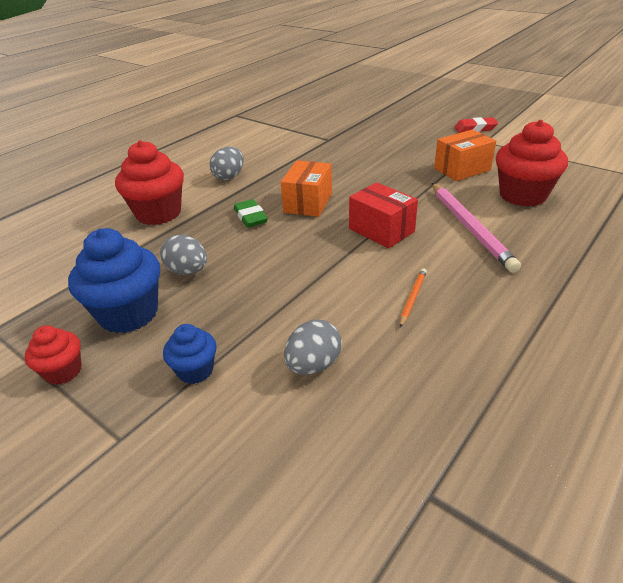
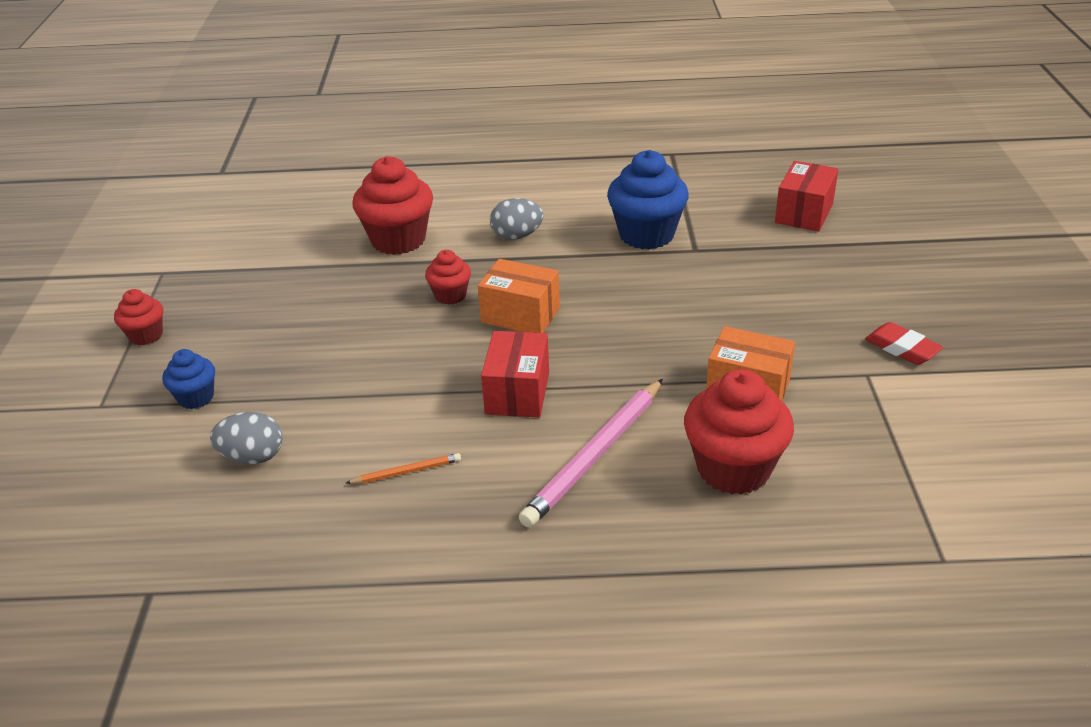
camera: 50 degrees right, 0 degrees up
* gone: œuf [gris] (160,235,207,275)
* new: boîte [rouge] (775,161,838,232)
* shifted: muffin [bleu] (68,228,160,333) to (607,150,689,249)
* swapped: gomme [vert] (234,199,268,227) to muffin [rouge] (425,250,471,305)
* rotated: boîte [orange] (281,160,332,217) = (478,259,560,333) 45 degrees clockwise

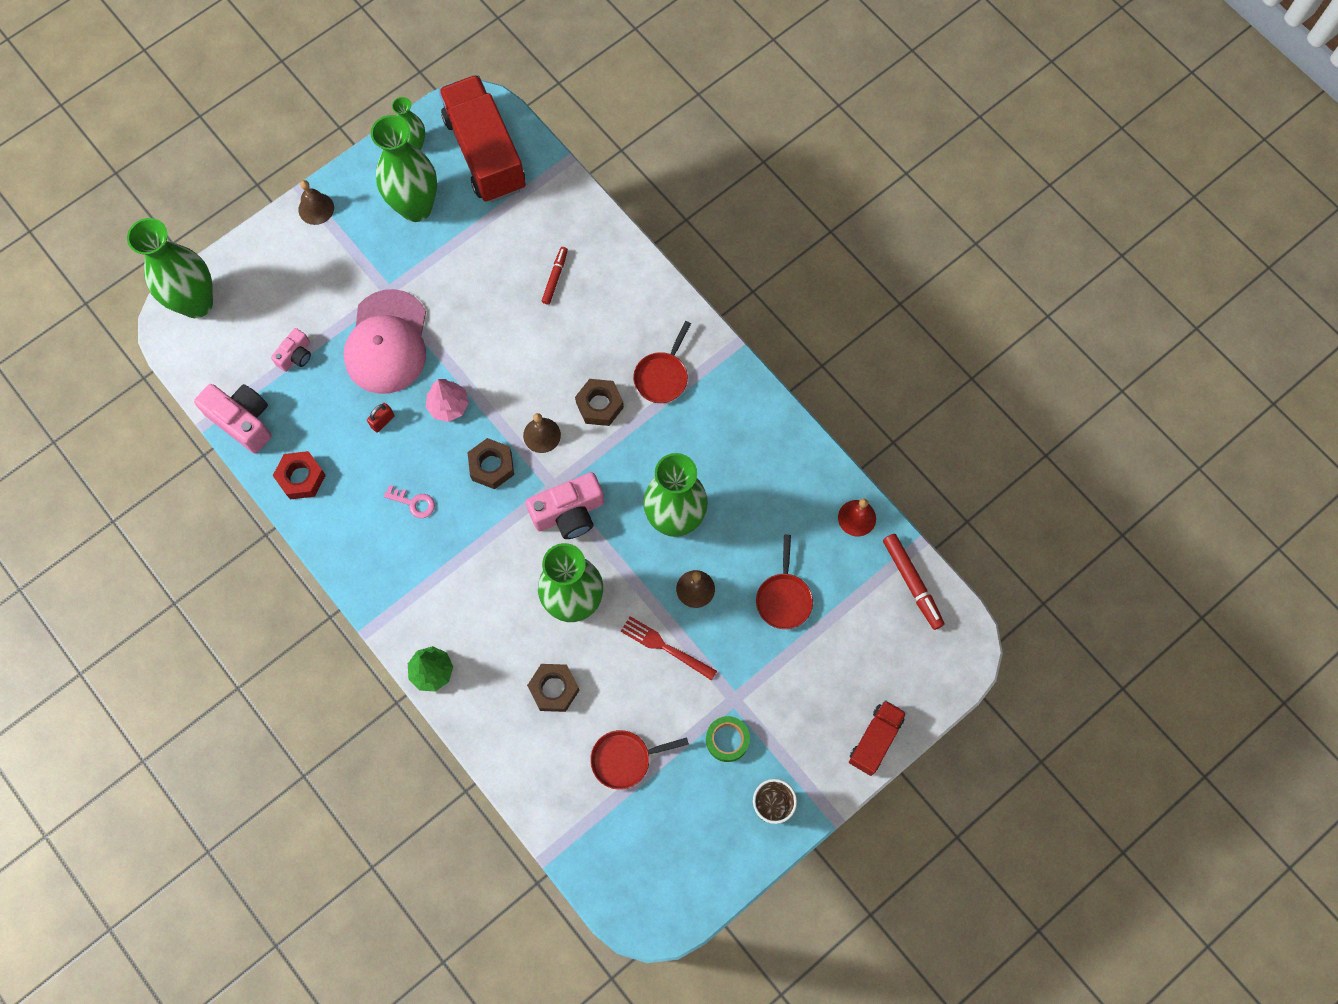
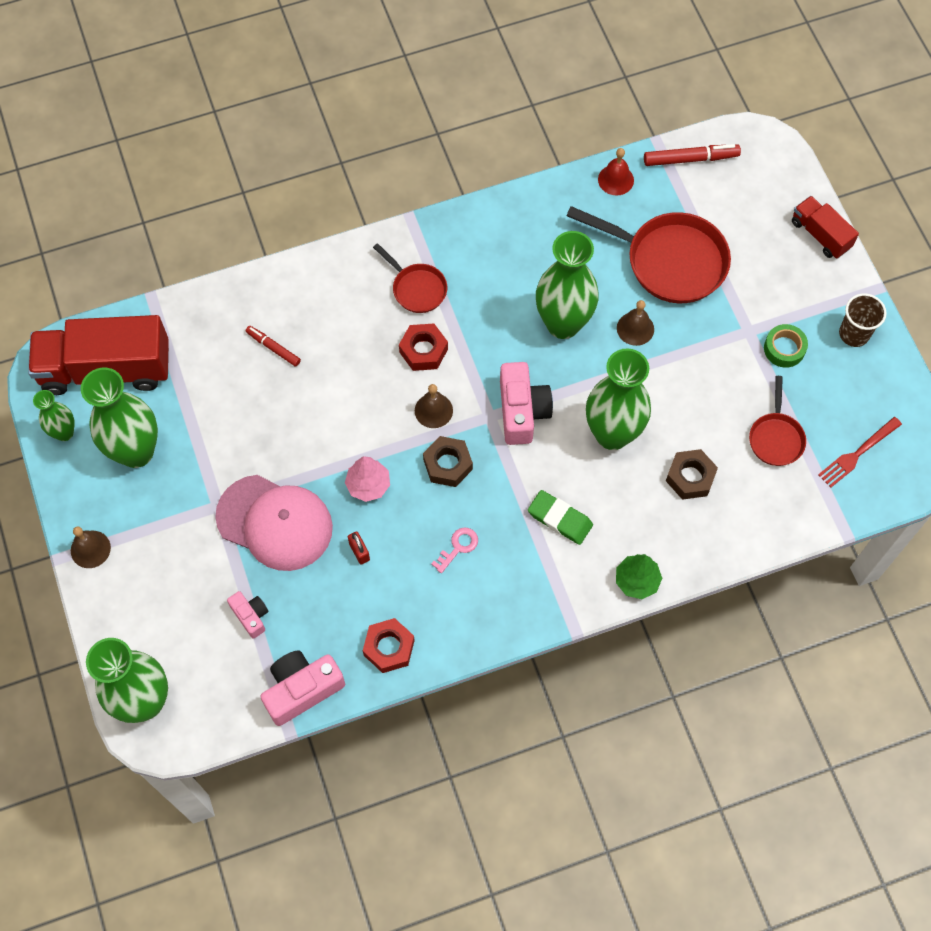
camera: 70 degrees left, 5 degrees down
* new: gomme [vert] (528,490,593,545)
* shifted: fourchette [rouge] (620,616,717,681) to (818,417,902,488)
* repainted: écrou [marron] (575,379,624,426) to écrou [rouge] (399,324,448,371)
* scaled: poêle [rouge] (756,535,813,629) = (567,206,731,303) x1.86

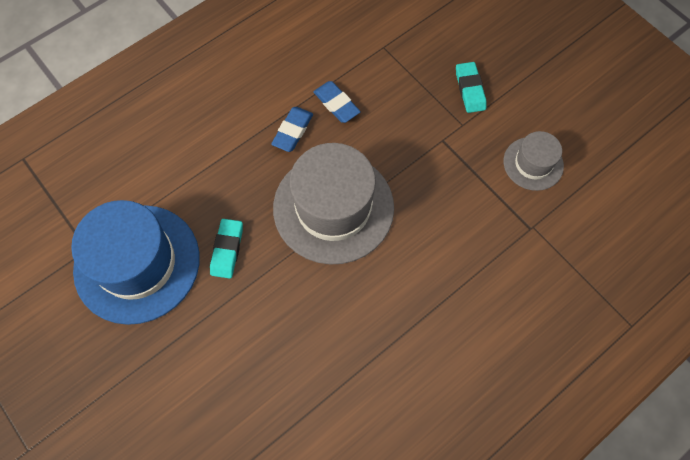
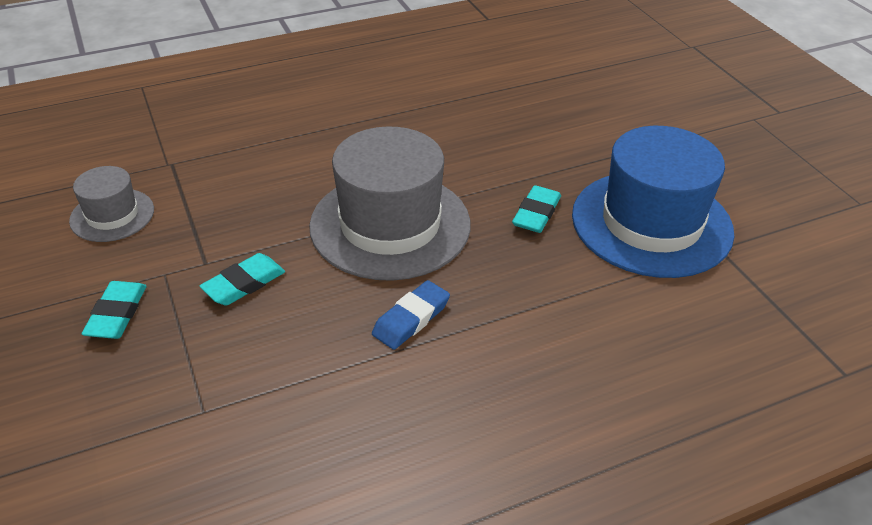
camera: 165 degrees left, 25 degrees down
* gone: gomme [bleu] (313,81,361,123)
* new: gomme [turquoise] (200,253,285,306)

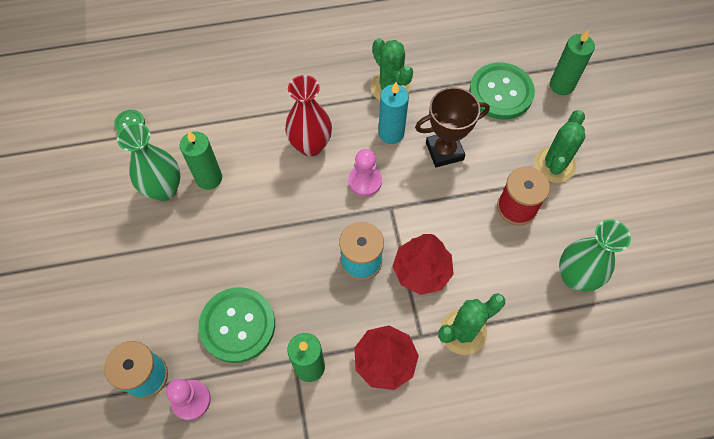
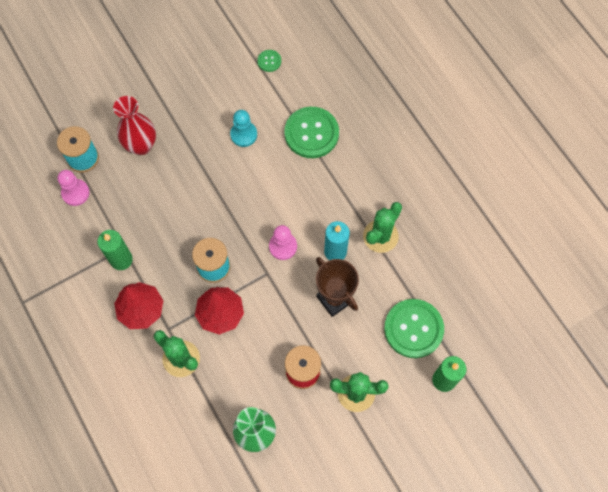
camera: 70 degrees right, 5 degrees up
* gone: vase [vert] (117,123,181,201)
* shifted: bouton [vert] (198,287,275,363) to (284,107,339,158)
* shifted: vase [rouge] (285,75,332,157) to (113,96,156,155)
* swapped: bougie [vert] (180,131,222,190) to pion [turquoise] (230,110,257,147)

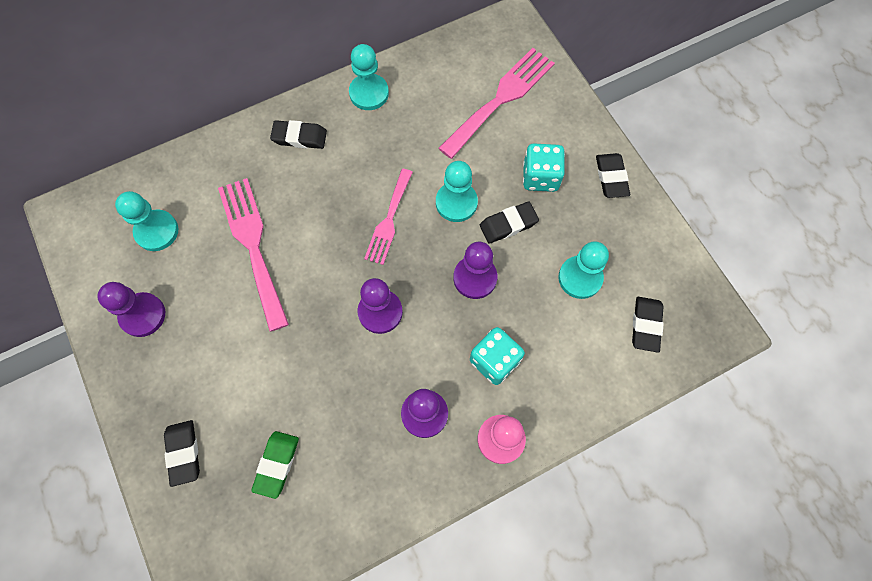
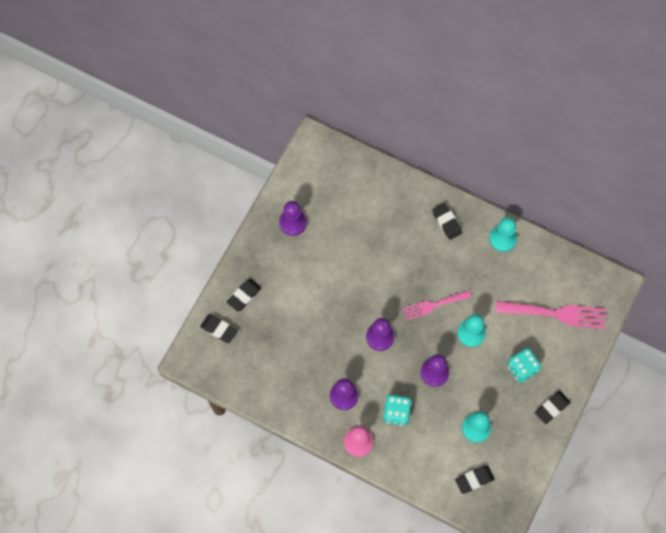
camera: 55 degrees right, 0 degrees up
* gone: pion [turquoise] (115,191,178,251)
* gone: fourchette [rose] (218,178,289,332)
* gone: gomme [vert] (251,431,299,499)
* shifted: gomme [noir] (480,202,539,244) to (200,314,238,343)

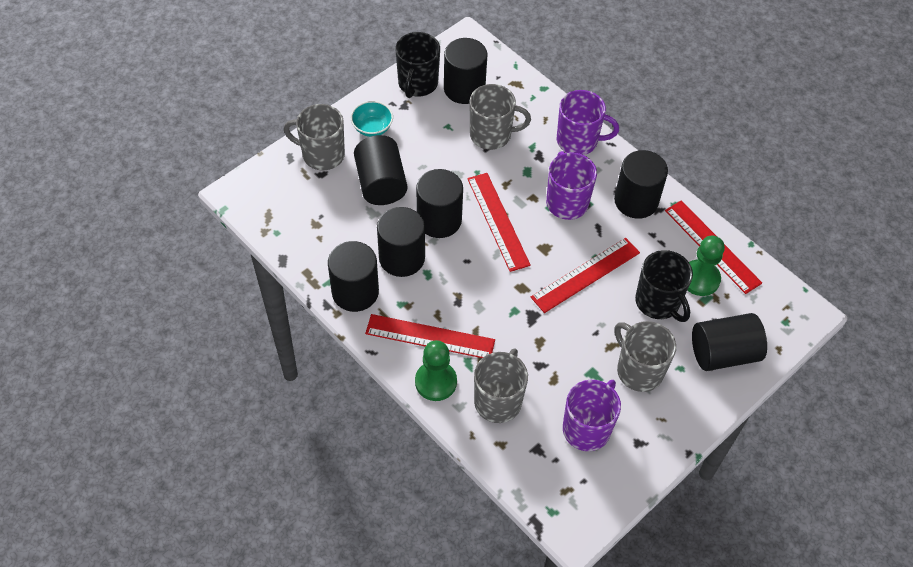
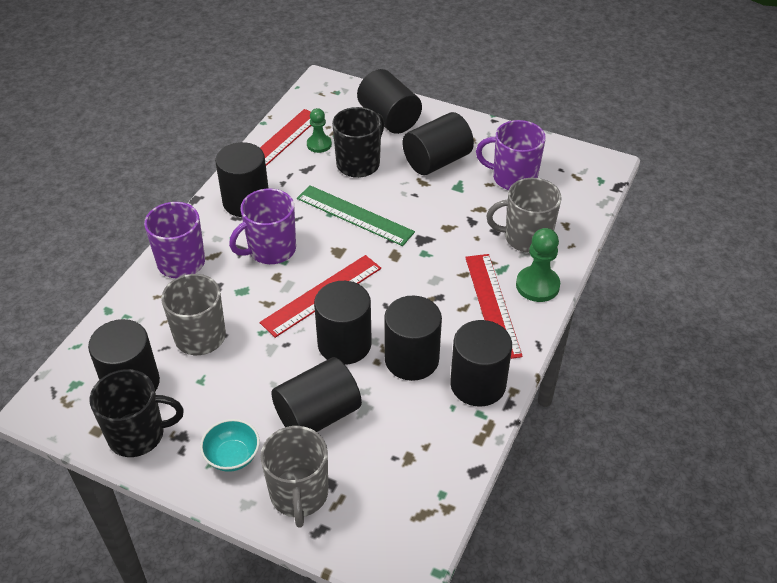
camera: 110 degrees left, 10 degrees down
* swapped: tasse [gris] (614,321,676,392) to cylindre [noir] (403,112,474,175)
* repainted: règle [rouge] (531,238,640,313) to règle [vert] (297,185,415,246)
* scaled: pion [vert] (687,236,725,296) = (307,108,332,153) x0.66

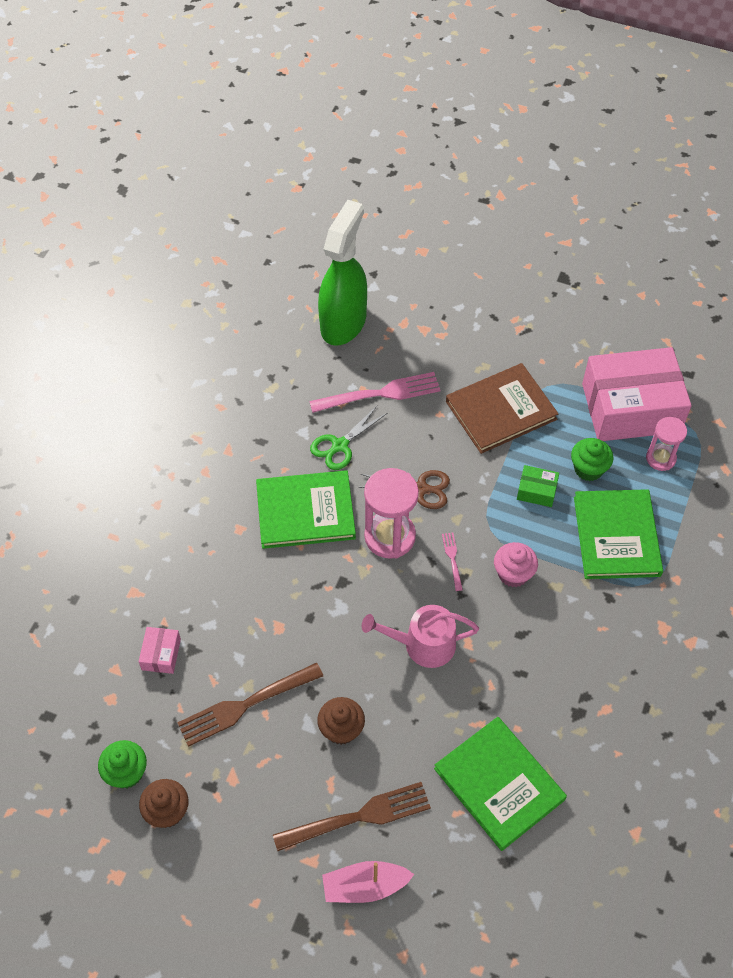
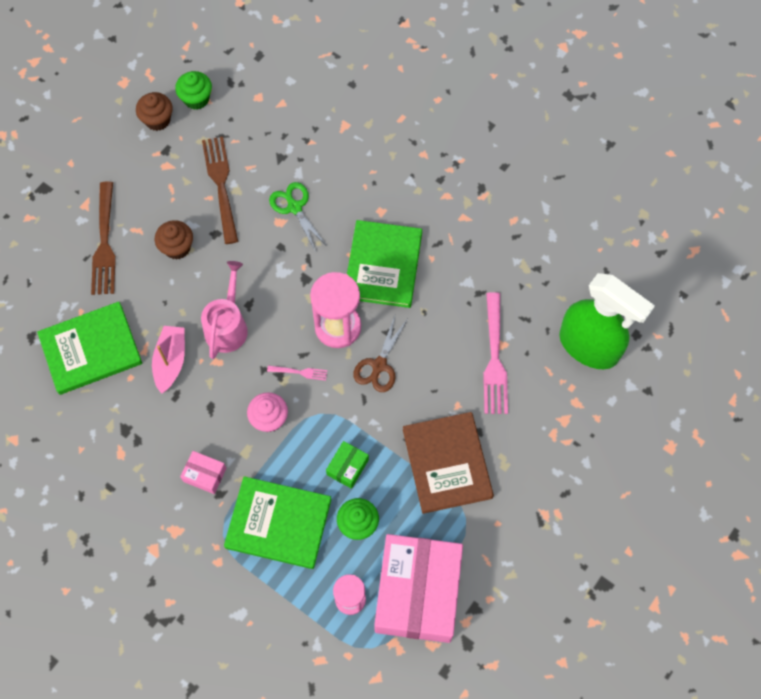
camera: 105 degrees right, 10 degrees up
* shifted: boîte [rose] (138,627,181,674) to (180,451,226,494)
* shifted: ciseaux [vert] (310,406,387,470) to (269,182,328,252)
* shifted: bateau [rose] (322,861,414,903) to (152,326,185,394)

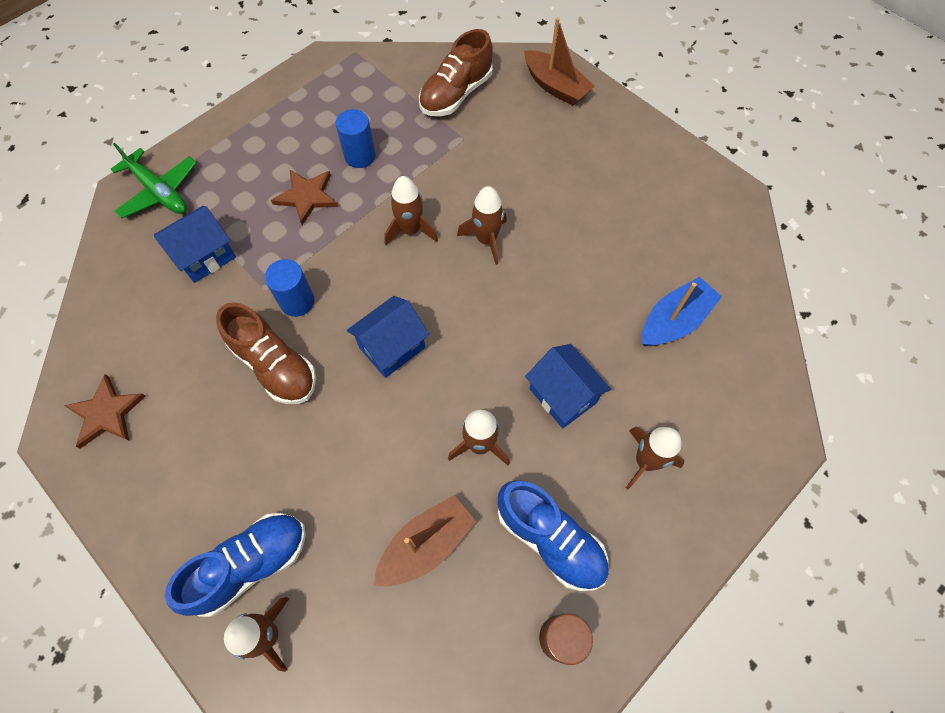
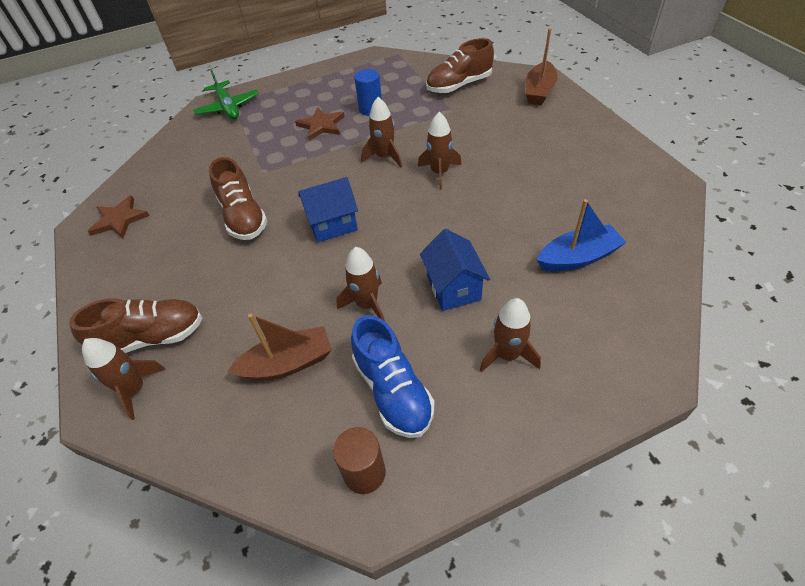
camera: 25 degrees right, 15 degrees down
* gone: maison [bleu] (154,206,236,283)
* gone: cylindre [bleu] (265,259,315,317)
* repainted: chaussure [bleu] (165,513,306,617) to chaussure [marron] (69,298,202,353)
* rotated: bateau [marron] (524,17,595,106) = (525,28,558,105) 45 degrees clockwise

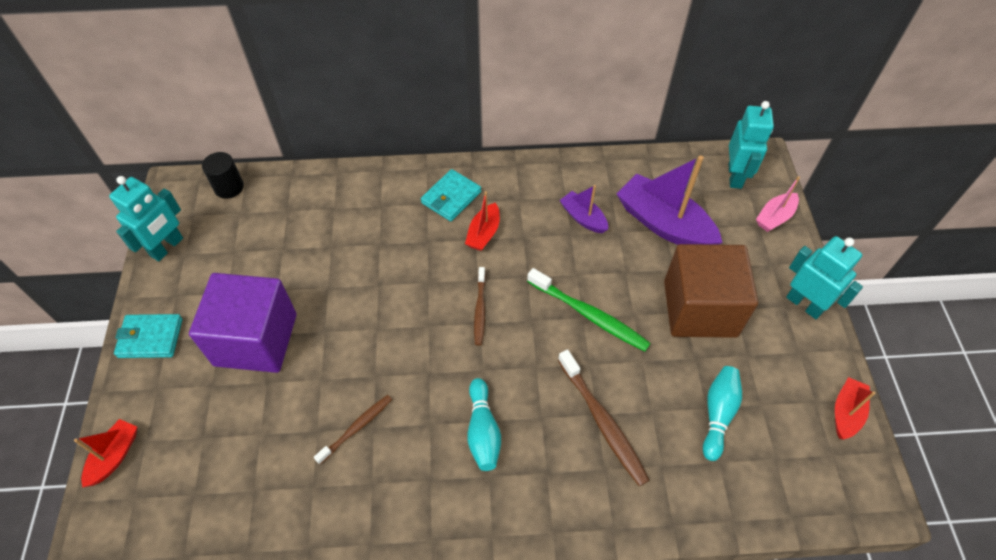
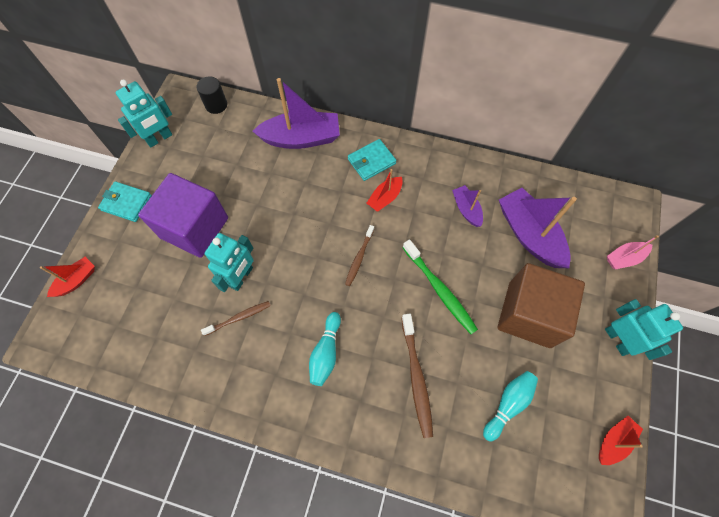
camera: 20 degrees right, 10 degrees up
* new: bateau [violet] (253,78,340,149)
* shifted: robot [turquoise] (729,101,774,189) to (205,233,254,292)

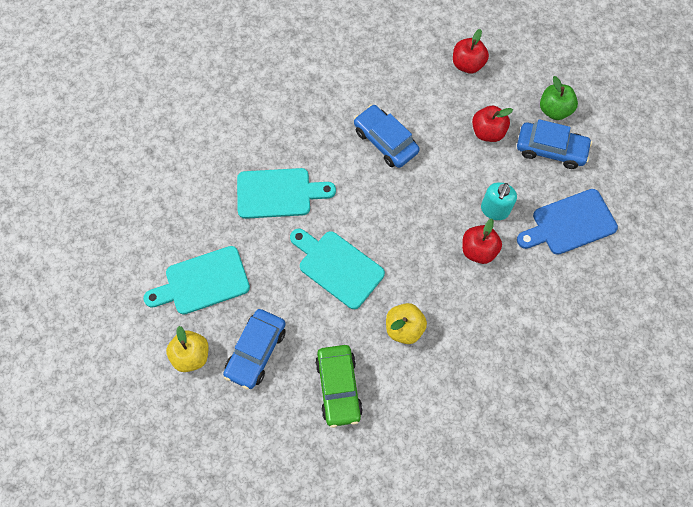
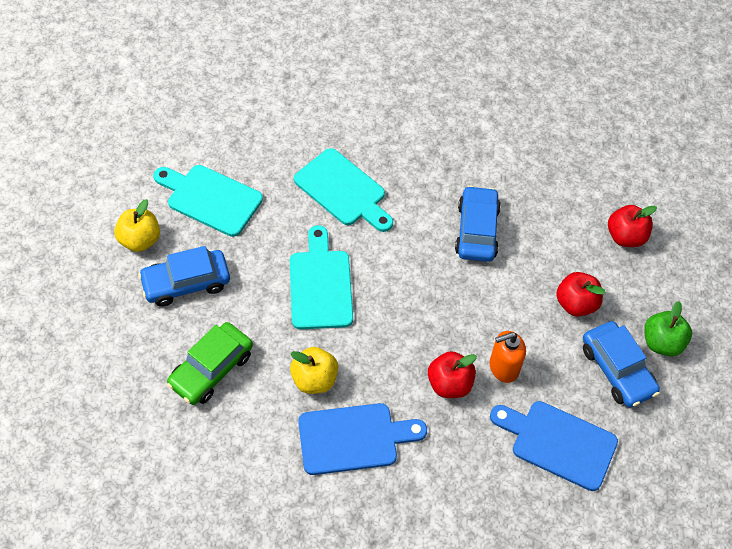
camera: 45 degrees right, 10 degrees down
* new: planche à découper [bleu] (298,403,427,475)
* repainted: distributeur de savon [turquoise] (481,182,517,220) to distributeur de savon [orange] (490,331,526,383)

